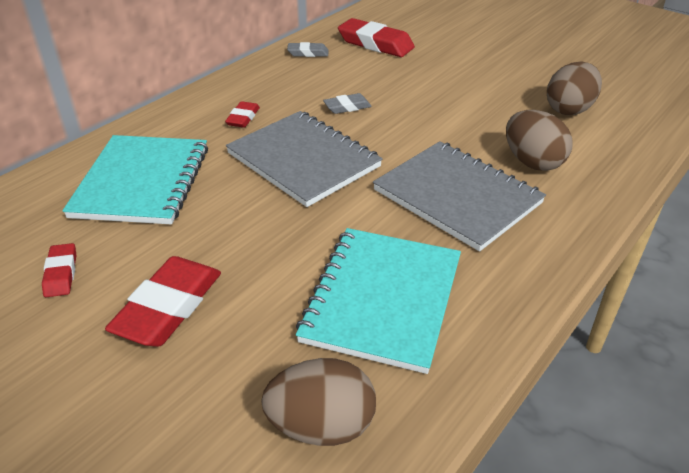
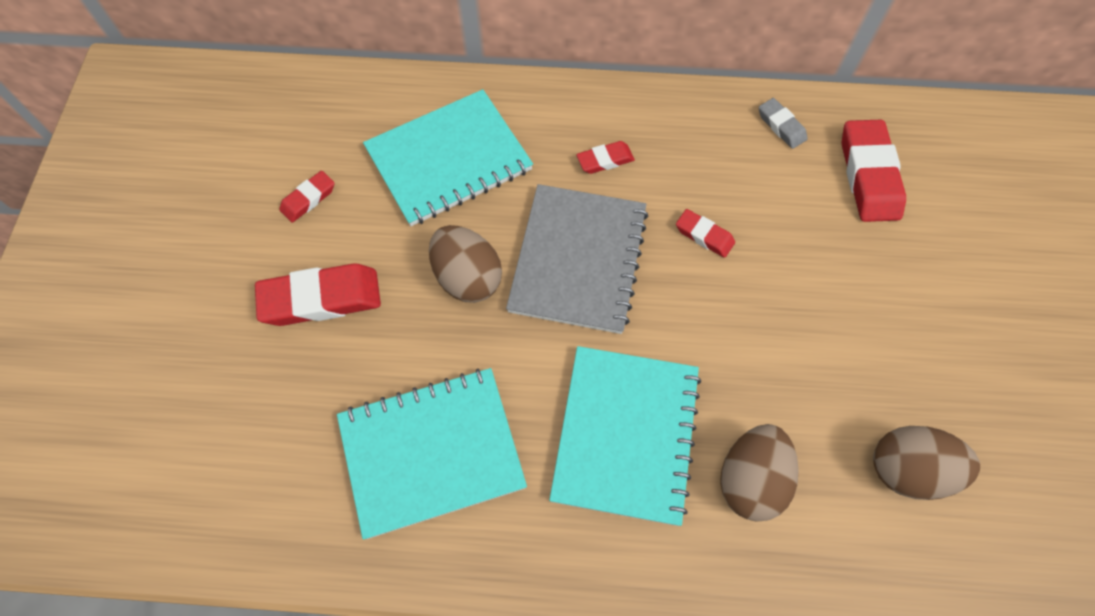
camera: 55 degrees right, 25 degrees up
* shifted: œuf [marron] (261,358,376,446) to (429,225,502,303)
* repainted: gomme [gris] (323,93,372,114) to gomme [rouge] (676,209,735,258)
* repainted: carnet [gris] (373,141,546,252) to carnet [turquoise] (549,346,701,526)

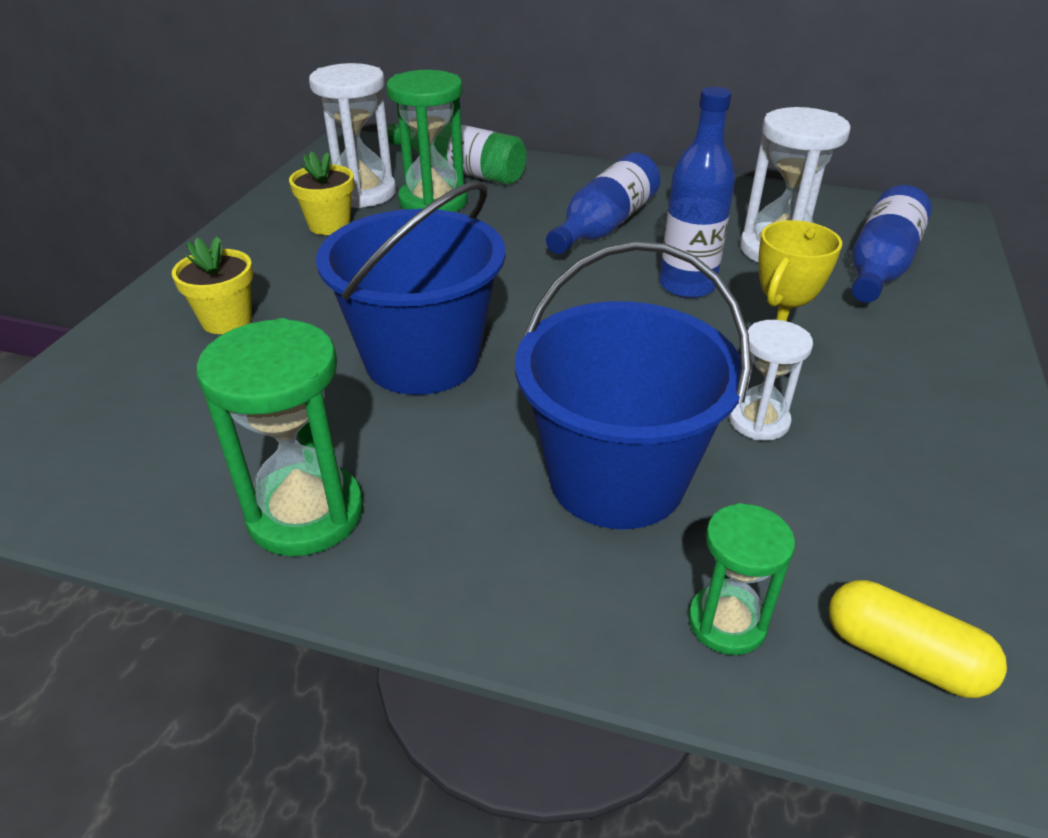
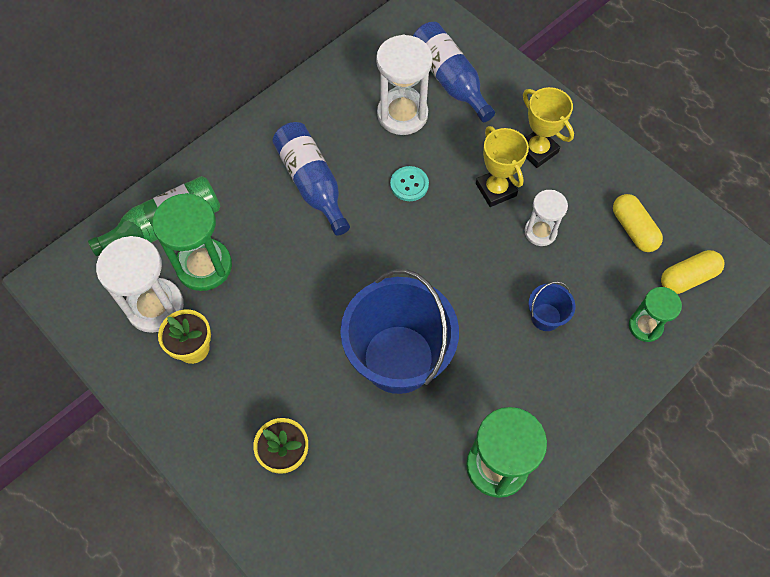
camera: 60 degrees left, 25 degrees up
* new: trophée [jaune] (523,87,574,168)
* new: gélule [jaune] (613,194,663,252)
* swapped: bouteille [bleu] (660,87,735,298) to bouton [turquoise] (390,166,429,201)
* scaled: seau [bleu] (515,241,751,529) = (528,281,575,331) x0.42

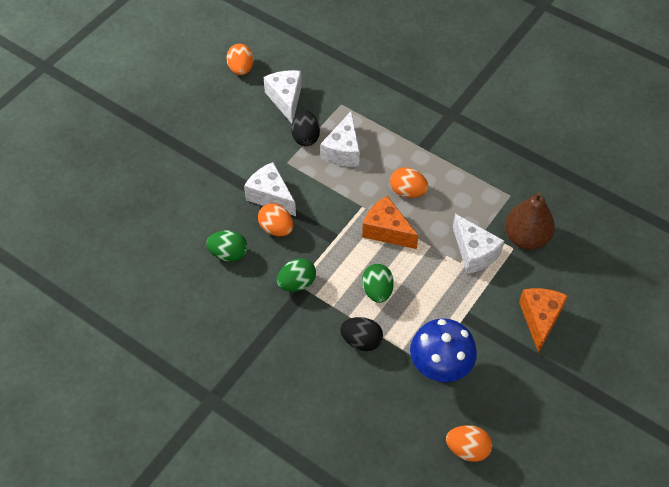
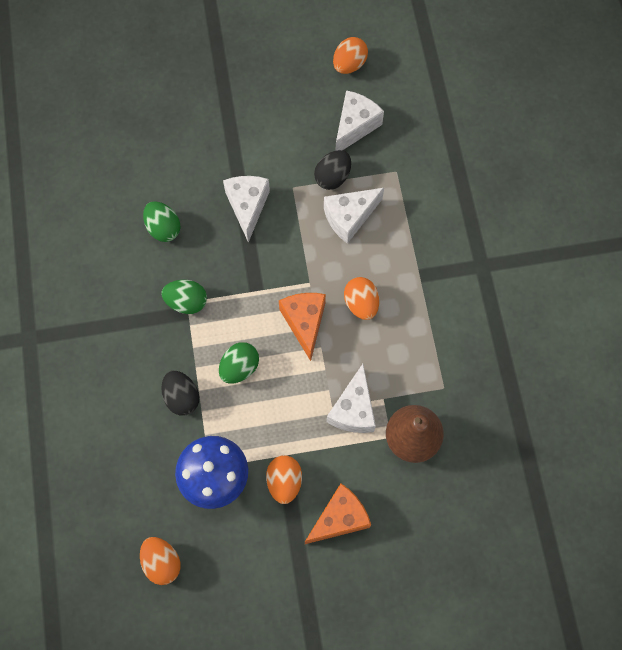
camera: 45 degrees right, 15 degrees up
* shifted: œuf [orange] (258,203,293,236) to (266,455,302,504)

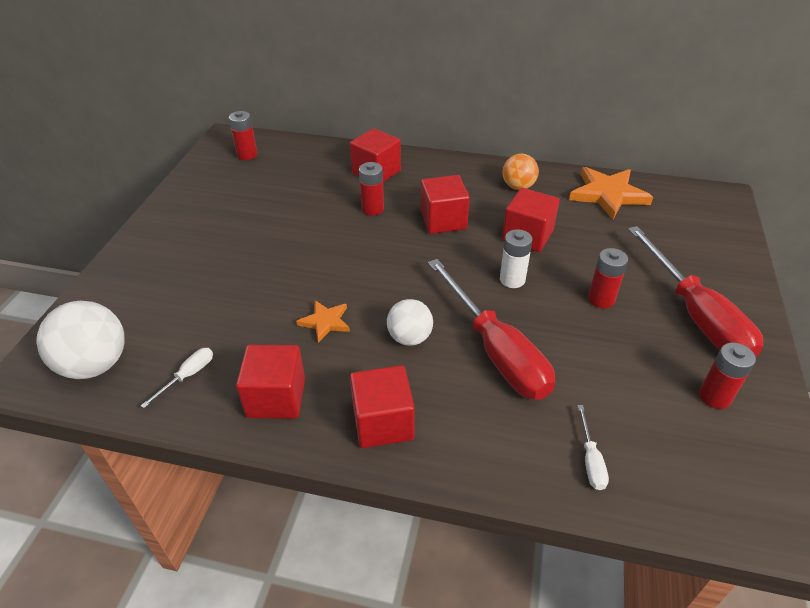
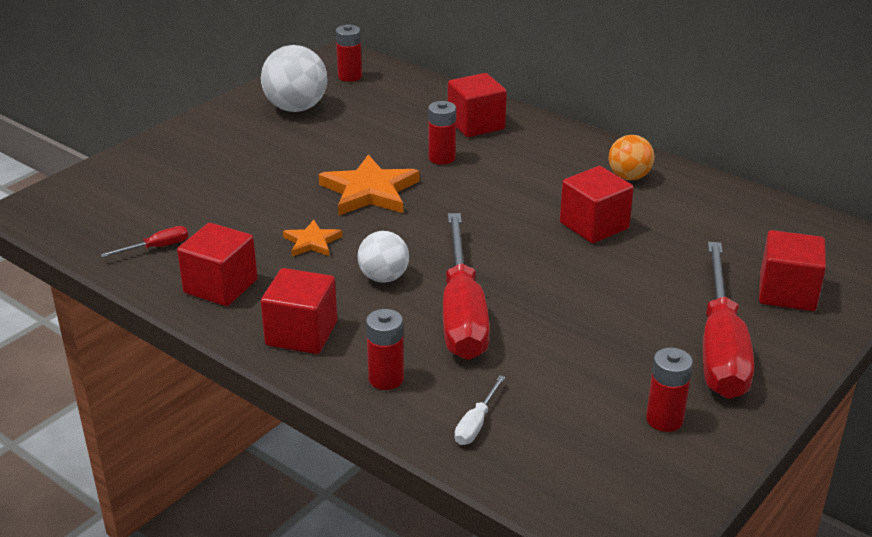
camera: 25 degrees right, 10 degrees down
* gone: pile [blanc] (500,229,533,288)
* shifted: balle [blanc] (36,301,124,379) to (261,45,328,112)
* shifted: cube [rouge] (420,175,470,234) to (759,230,826,311)
* shifted: étoile [orange] (569,167,653,220) to (318,154,420,216)
* shifted: pile [rouge] (588,248,628,308) to (366,309,404,390)
* repainted: tournevis [blanc] (141,348,213,408) to tournevis [rouge] (101,226,188,257)

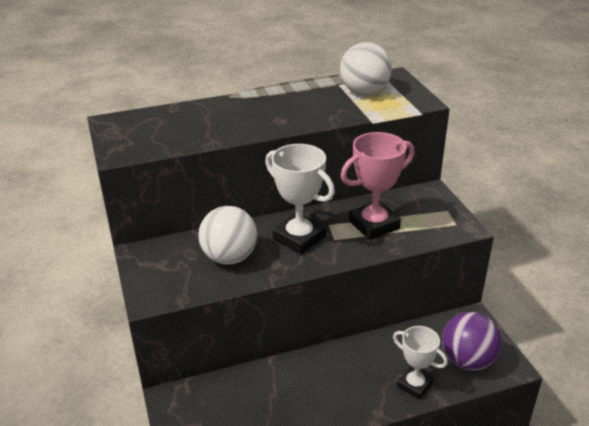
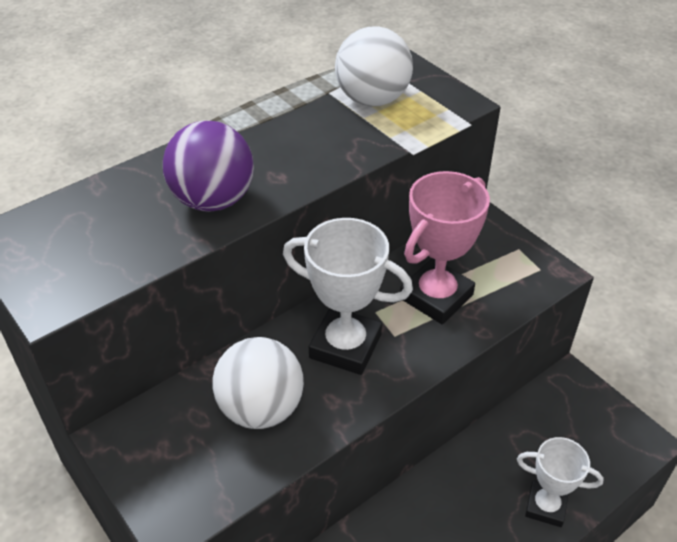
camera: 20 degrees left, 10 degrees up
* shifted: balle [violet] (442,312,502,371) to (163,121,254,212)

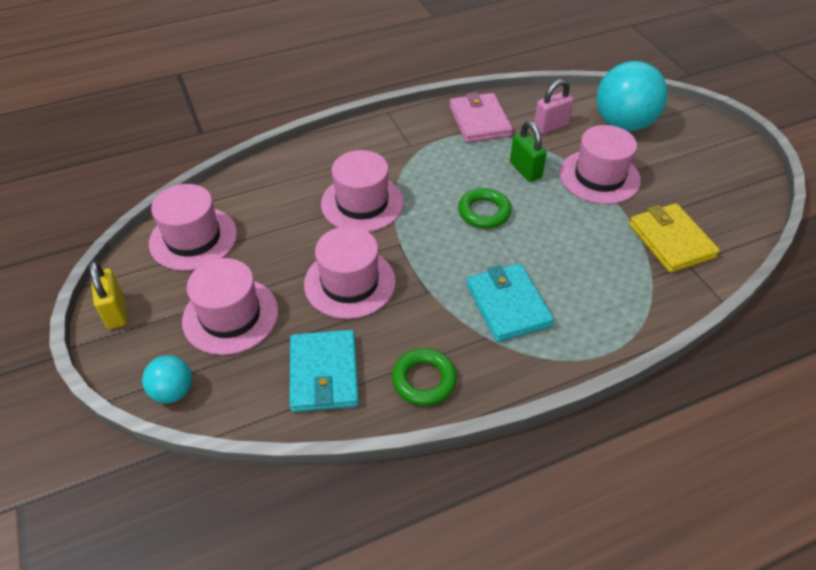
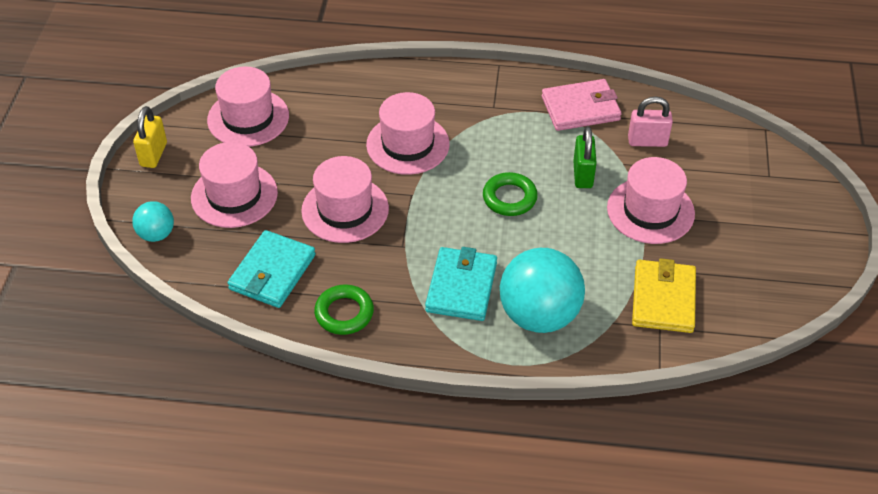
camera: 30 degrees right, 0 degrees up
* shifted: balle [turquoise] (596,61,668,131) to (500,248,585,333)
* rotated: portefeuille [rose] (450,92,513,143) = (542,79,621,131) 60 degrees clockwise

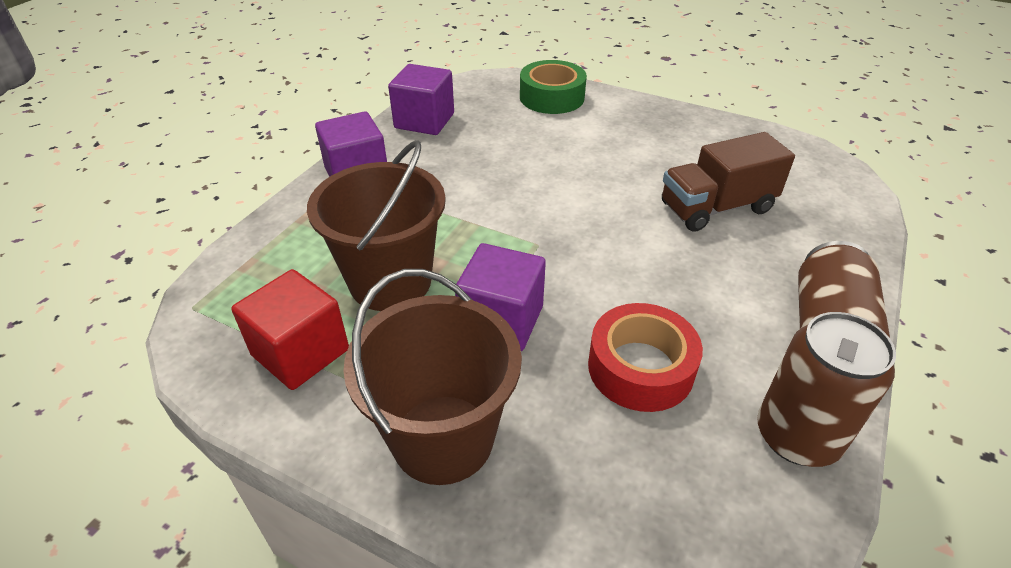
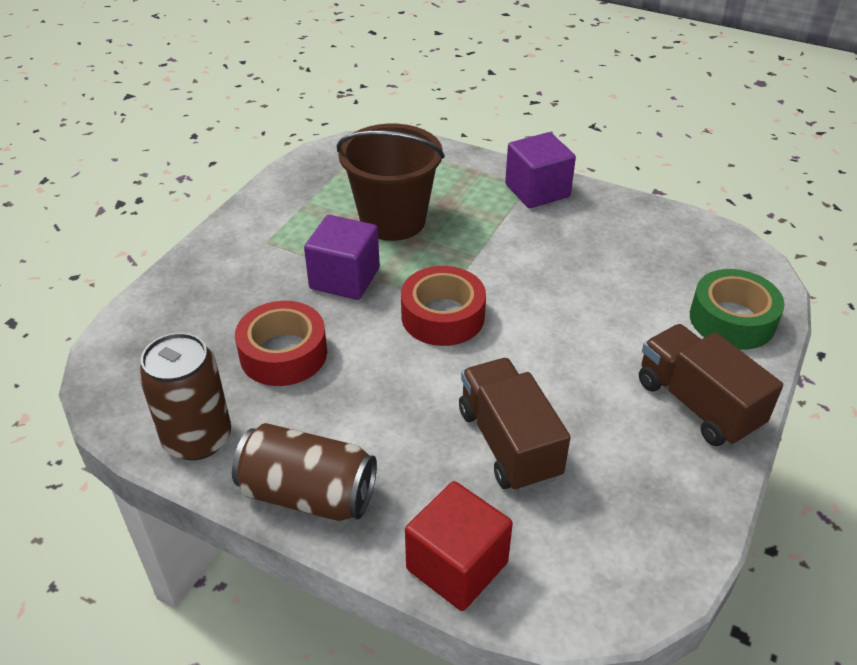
camera: 90 degrees right, 0 degrees up
* gone: seau [marron] (343,269,522,485)
* gone: cube [violet] (388,64,454,135)
* new: ruban adhésif [rouge] (401,266,486,346)
* new: camion [marron] (639,324,783,446)
* shifted: cube [rouge] (231,269,349,390) to (405,481,513,611)

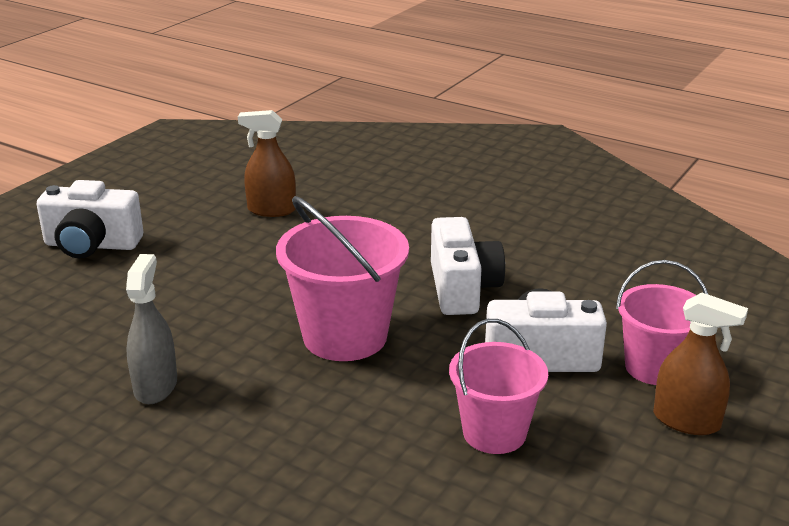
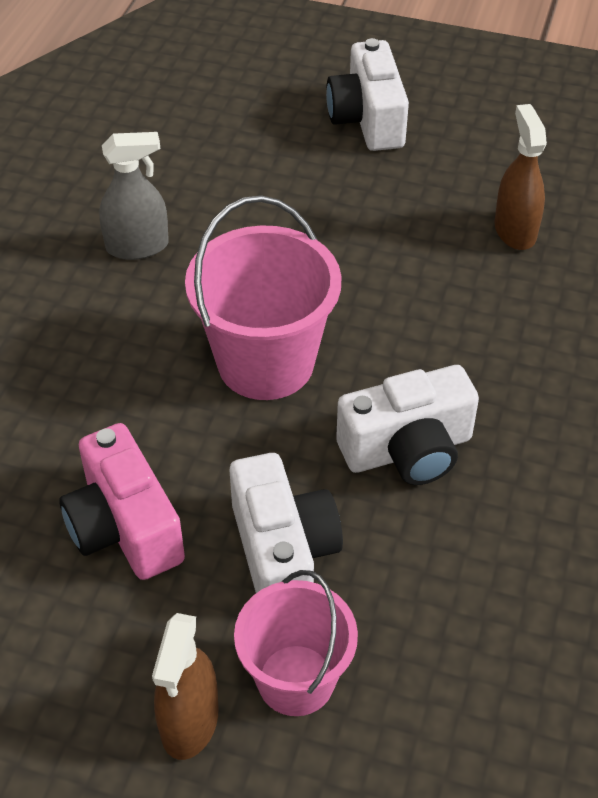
camera: 75 degrees right, 20 degrees up
* swapped: seau [rose] (449,319,548,454) to appareil photo [rose] (59,423,185,580)

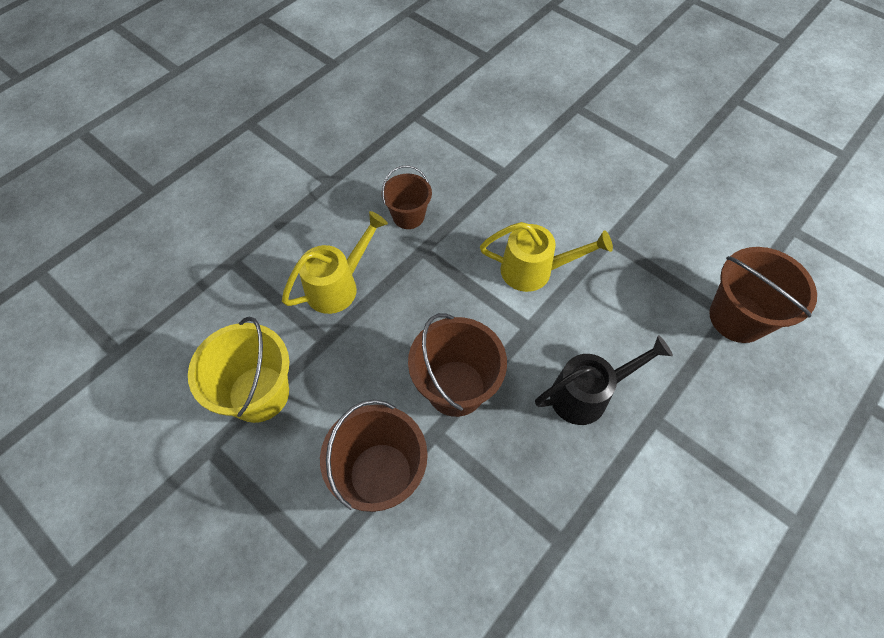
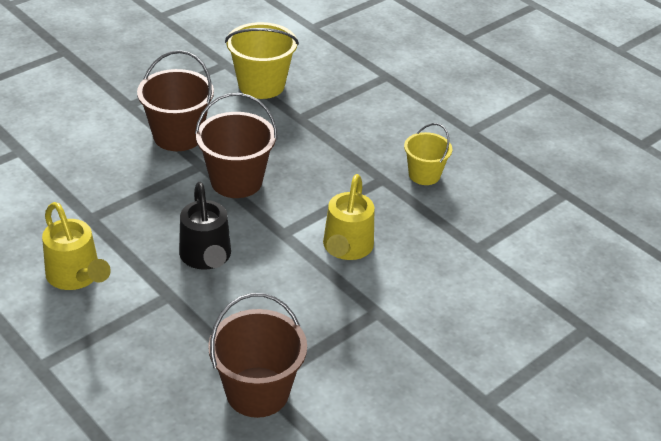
camera: 95 degrees right, 20 degrees down
* shifted: arrosoir [jaune] (282,211,388,314) to (42,202,111,290)
* repainted: seau [marron] (382,165,432,229) to seau [jaune] (404,123,452,185)

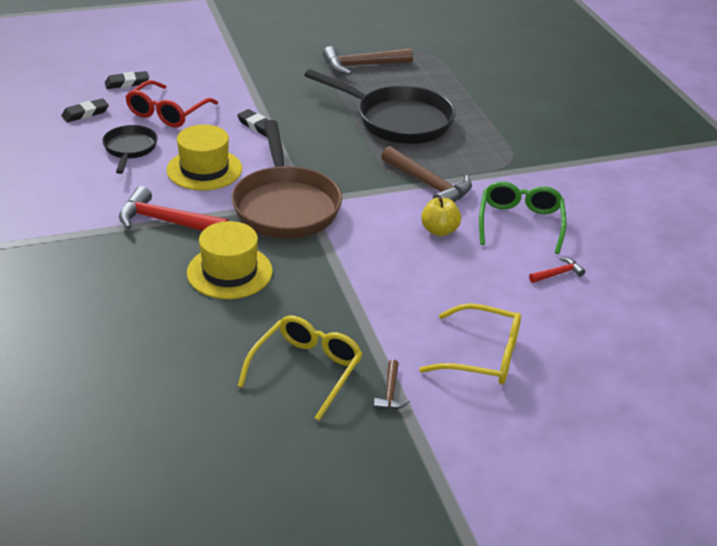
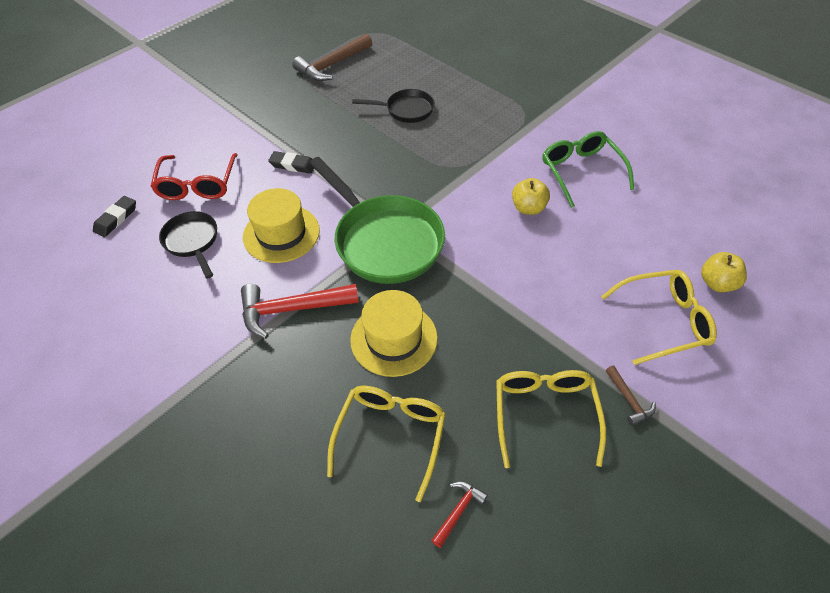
camera: 25 degrees left, 15 degrees up
* gone: gomme [noir] (105,71,149,89)
* gone: marteau [marron] (381,146,472,202)
* new: lunettes [jaune] (327,386,446,502)
* new: pomme [jaune] (701,252,747,292)
* shifted: marteau [rouge] (529,257,585,283) to (431,481,488,548)
* repainted: poêle [marron] (232,120,342,239) to poêle [vert] (309,157,445,284)
* scaled: poêle [noir] (304,69,455,144) = (352,89,435,123) x0.53

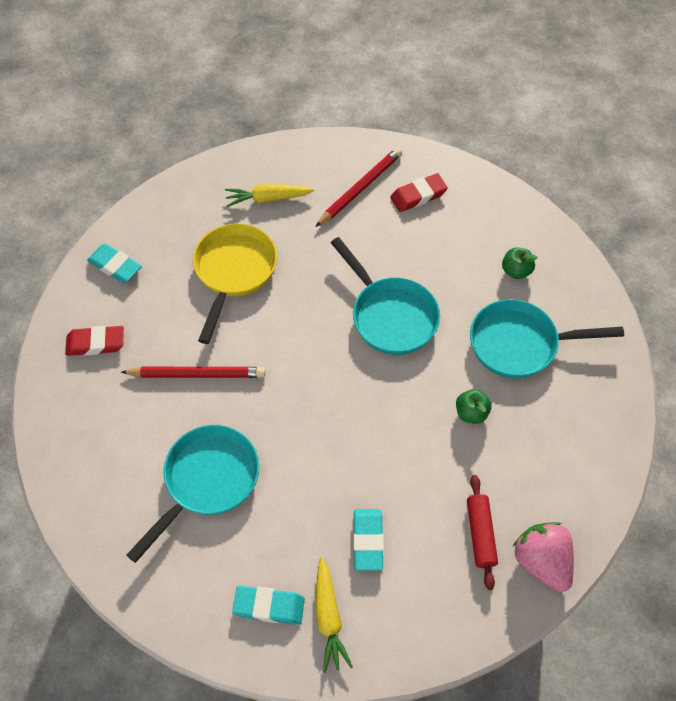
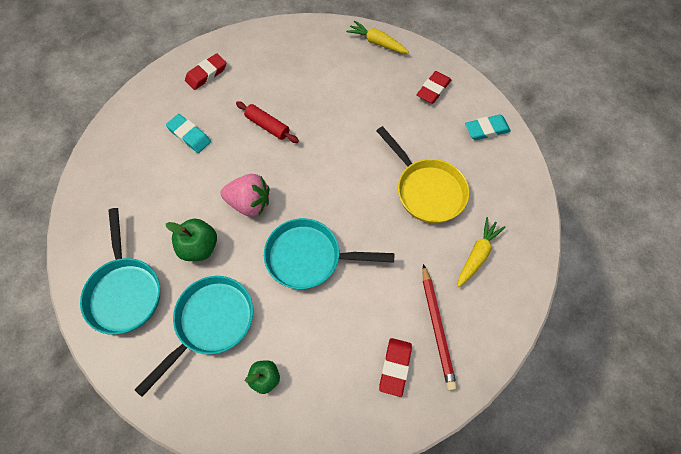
camera: 130 degrees right, 5 degrees up
* gone: crayon [rouge] (121,367,265,378)
* shifted: poêle [turquoise] (126,425,259,563) to (80,208,160,335)
* shifted: carotte [jaune] (316,557,353,673) to (346,20,409,53)
* shifted: rouleau à pâtisserie [rouge] (467,475,498,590) to (236,101,299,143)
* shifted: fraise [rose] (513,522,574,592) to (221,174,269,217)
* repainted: gomme [turquoise] (232,586,305,625) to gomme [rouge] (185,53,226,90)
* scaled: pomme [vert] (456,389,492,424) = (166,219,217,261) x1.50

